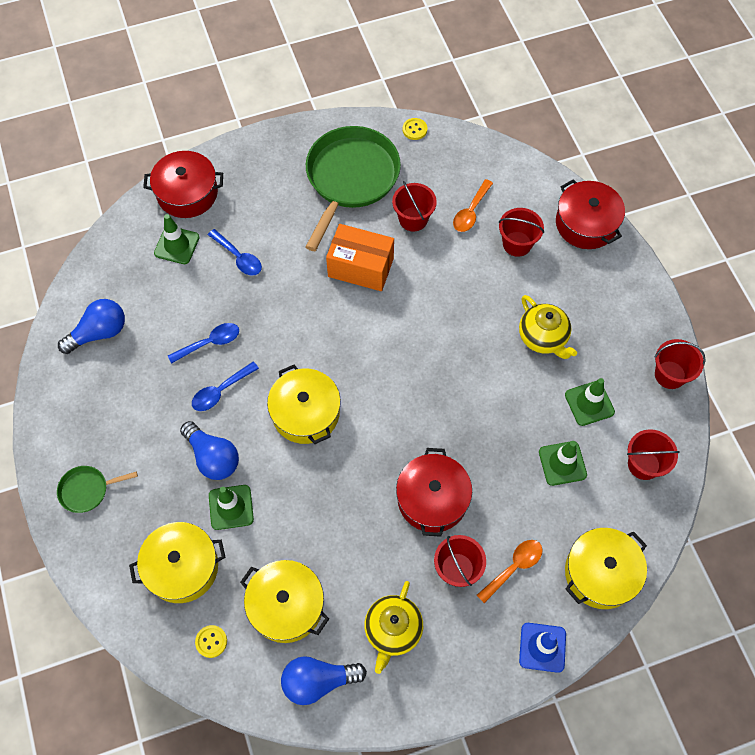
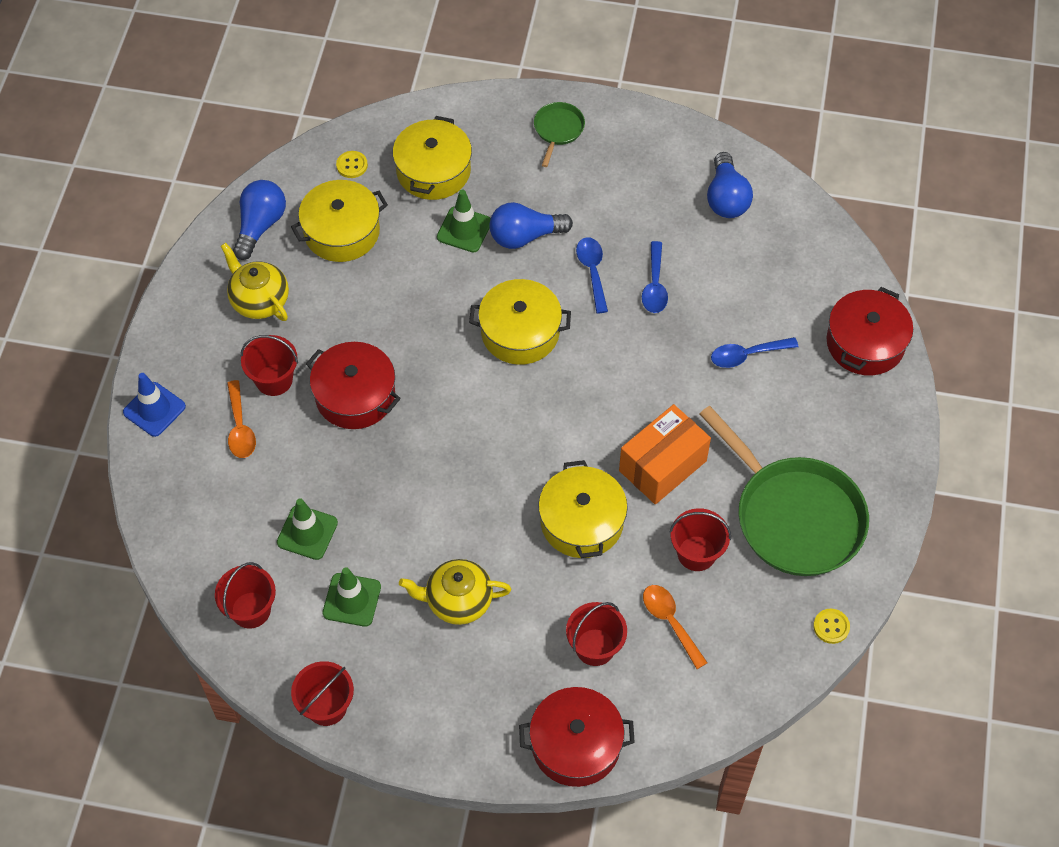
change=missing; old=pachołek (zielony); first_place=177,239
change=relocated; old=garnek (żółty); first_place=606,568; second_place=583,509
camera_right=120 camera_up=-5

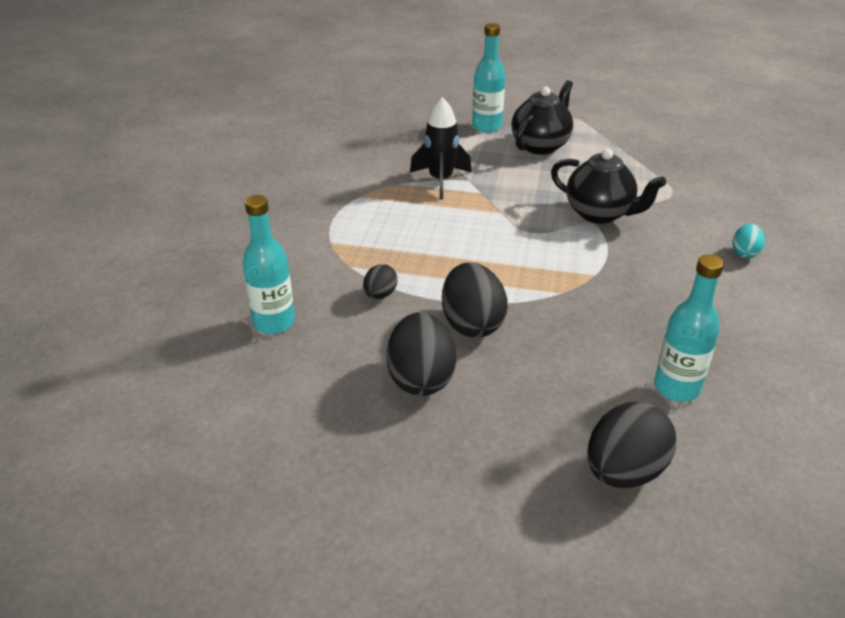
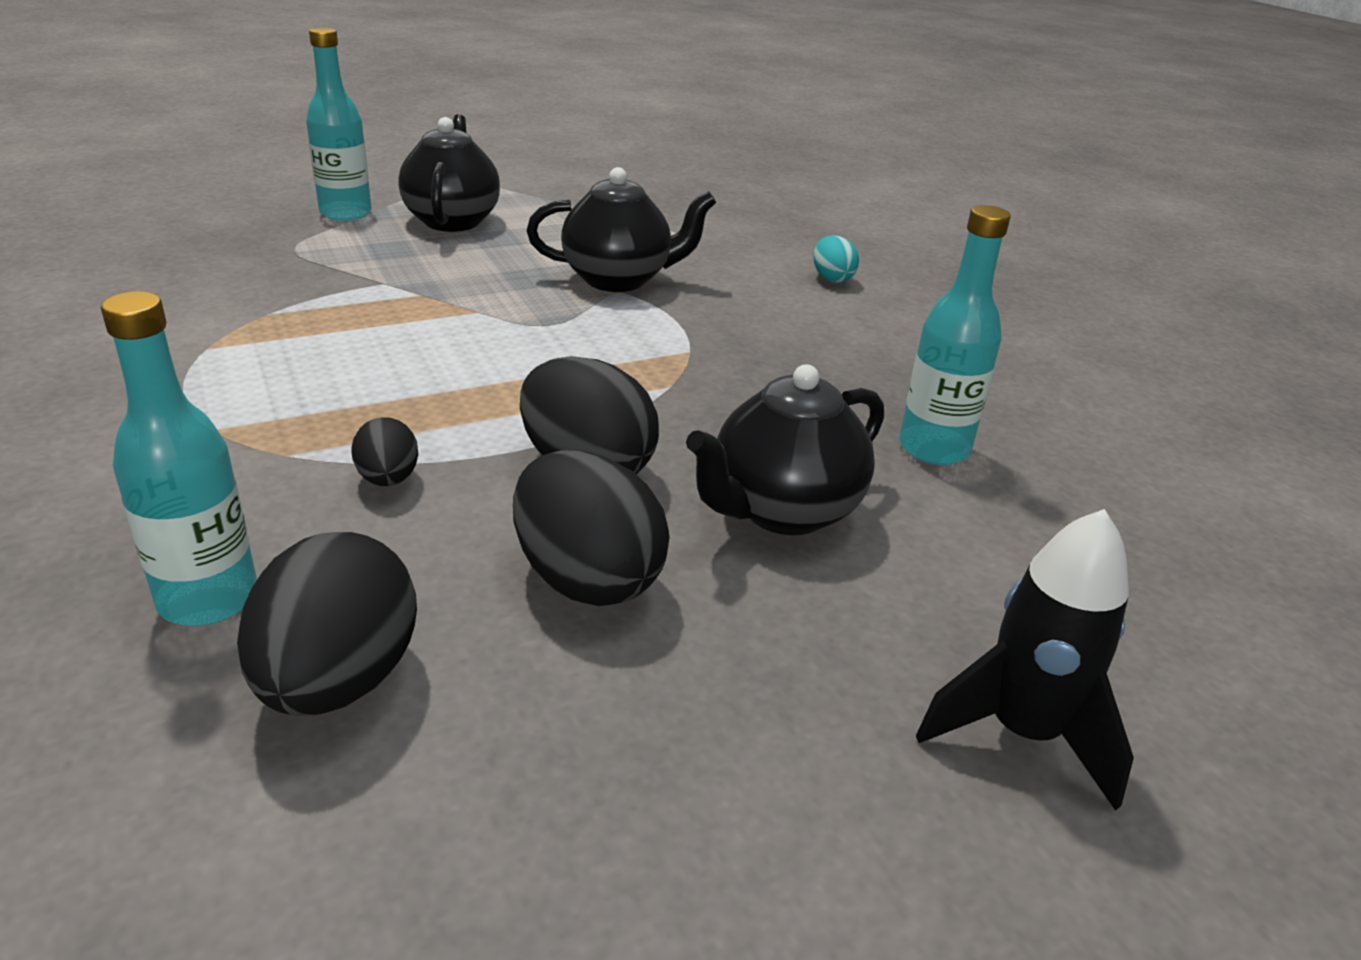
change=appeared; new=imbryk (czarny); second_place=785,449
change=relocated; old=rakieta (czarny); first_place=441,148; second_place=1025,660
change=relocated; old=jajko (czarny); first_place=632,445; second_place=327,624
camera_right=-40 camera_up=-5

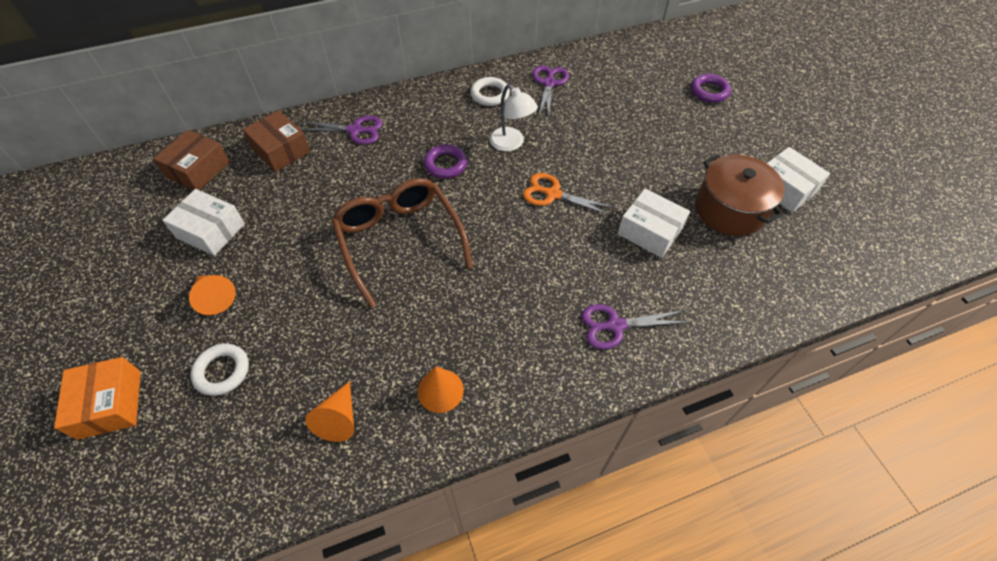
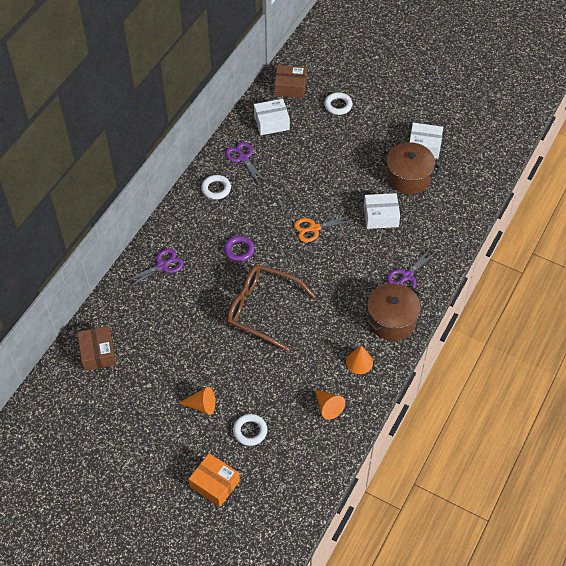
change=missing; old=lampka (biały); first_place=514,117
change=appeared; new=garnek (brązowy); second_place=393,311
change=relocated; old=pudełko (biały); first_place=203,222; second_place=272,117
change=relocated; old=pudełko (brązowy); first_place=277,141; second_place=290,81
change=colour; old=pierścień (fioletowy); new=pierścień (biały); first_place=711,88; second_place=338,103
camera_right=-40 camera_up=0

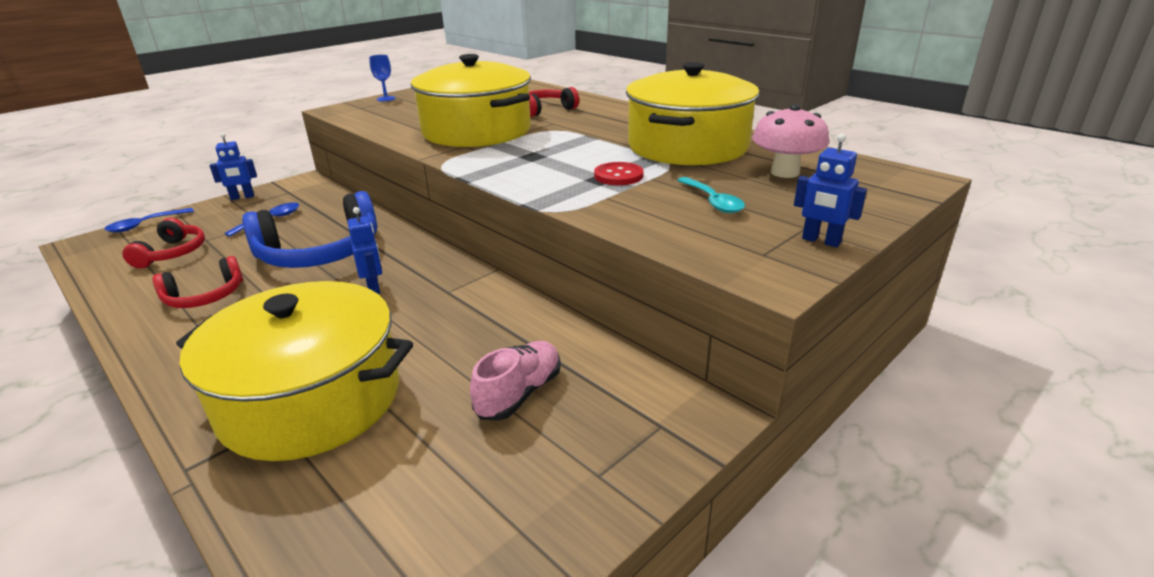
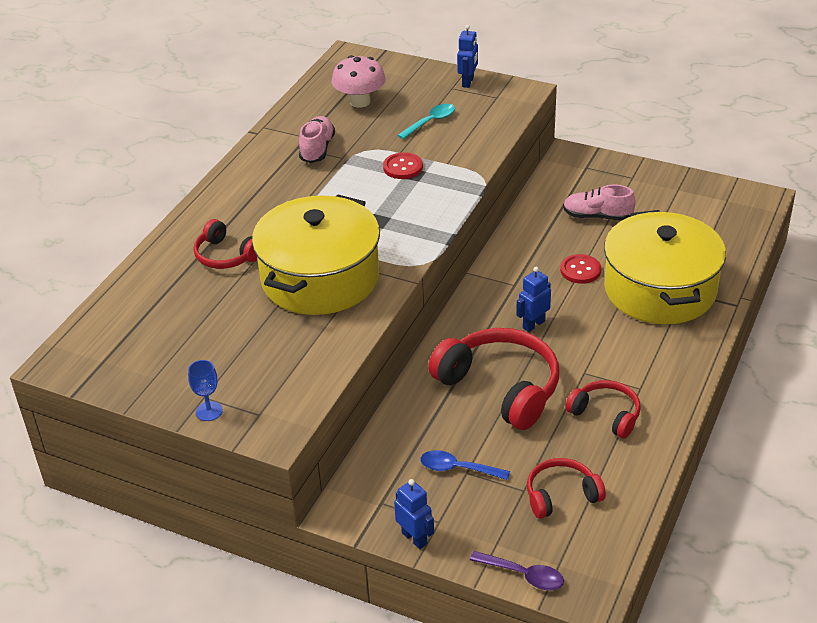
change=appeared; new=guzik (czerwony); second_place=580,269
change=exchanged; old=garnek (żółty); new=but (różowy); first_place=693,113; second_place=317,139
change=colour; old=łyżka (niebieski); new=łyżka (fioletowy); first_place=149,220; second_place=517,570
change=colour; old=słuchawki (niebieski); new=słuchawki (czerwony); first_place=309,229; second_place=493,379
camera_right=-110 camera_up=10

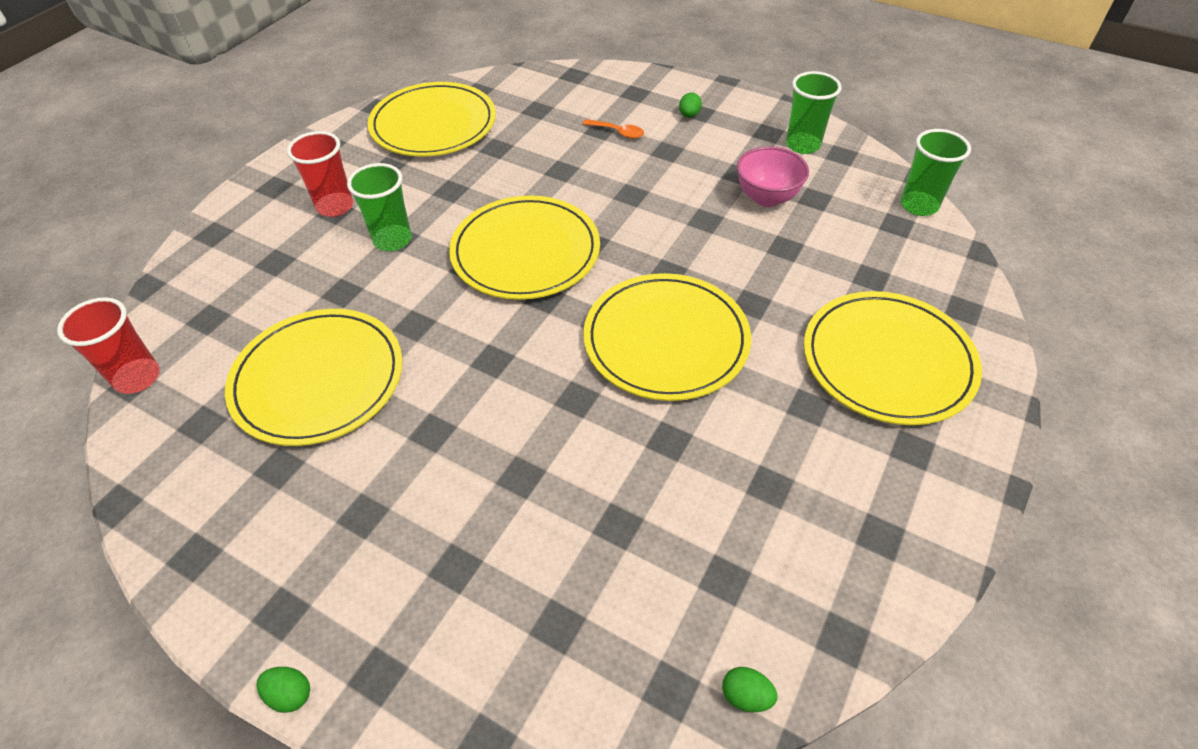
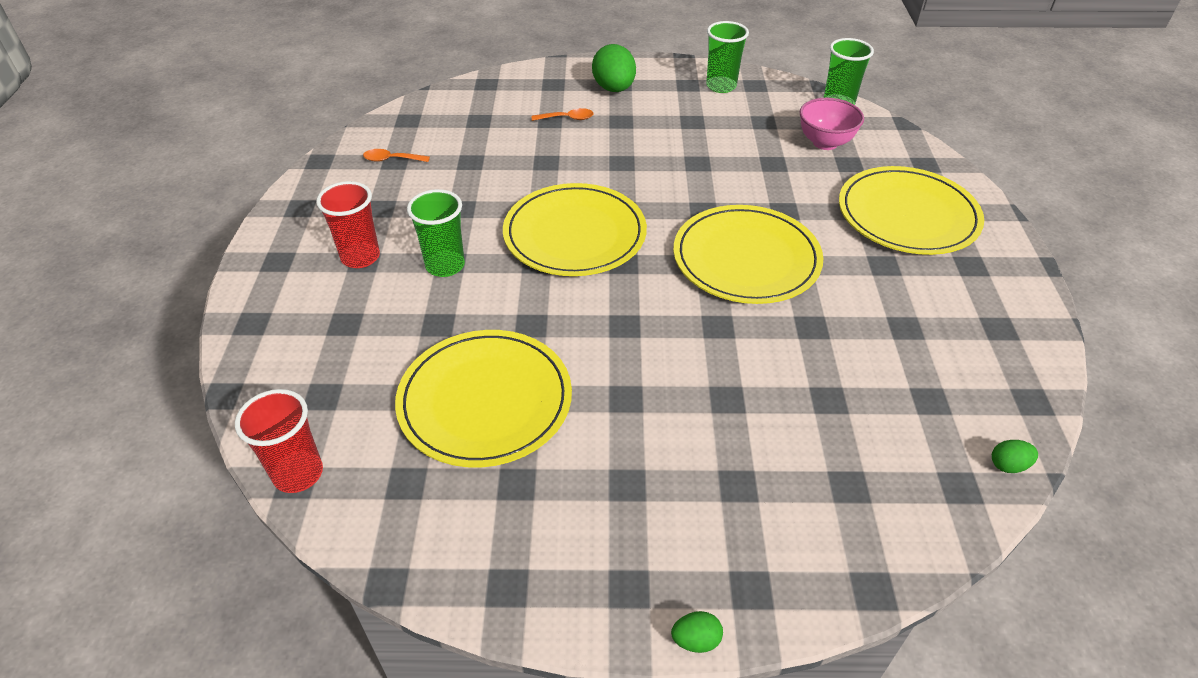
change=relocated; old=miska (różowy); first_place=773,176; second_place=832,124
change=exchanged; old=talerz (żółty); new=łyżka (pomarańczowy); first_place=432,119; second_place=396,155
change=size; old=jajko (zielony); first_place=690,105; second_place=614,68; factor=2.11
camera_right=-30 camera_up=-5

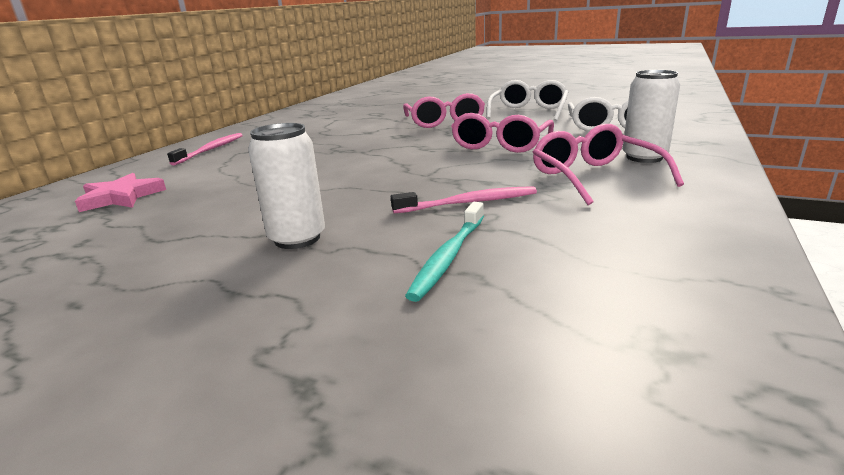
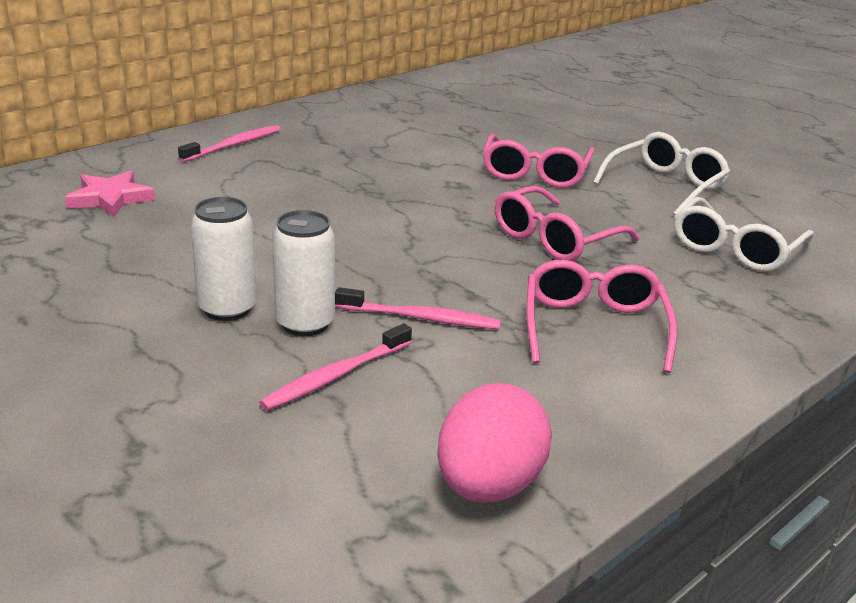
change=appeared; new=jajko (różowy); second_place=494,443
change=relocated; old=puszka (biały); first_place=651,116; second_place=303,273
change=colour; old=szczoteczka do zębów (turkusowy); new=szczoteczka do zębów (różowy); first_place=444,252; second_place=335,367
camera_right=20 camera_up=5

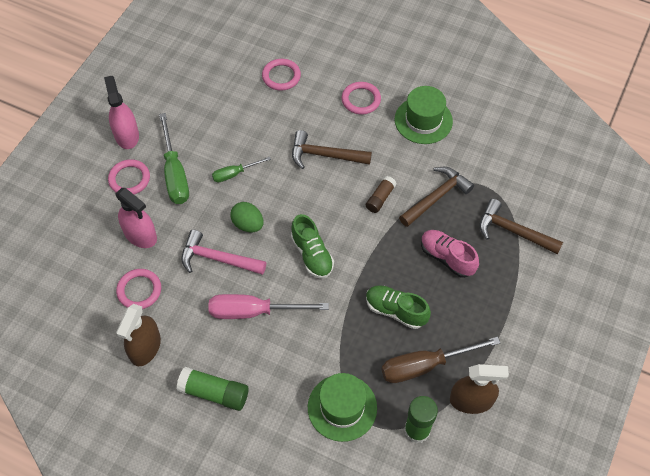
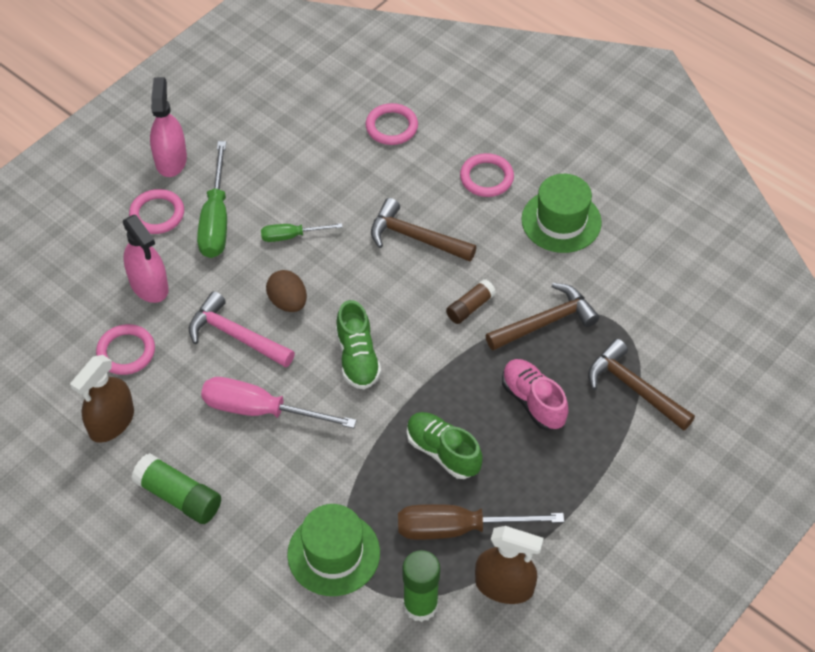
change=colour; old=jajko (zielony); new=jajko (brązowy); first_place=247,217; second_place=286,291
camera_right=15 camera_up=-5

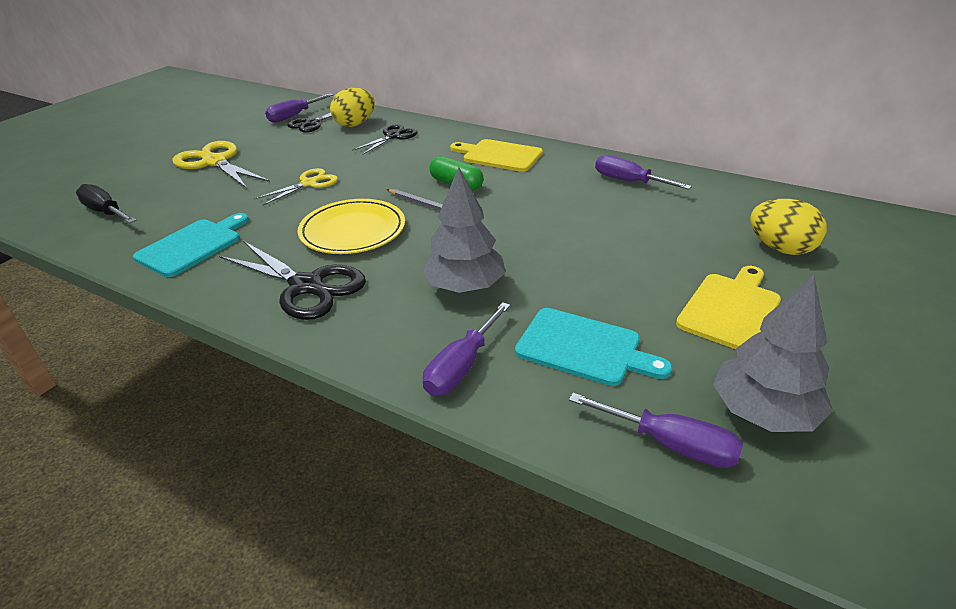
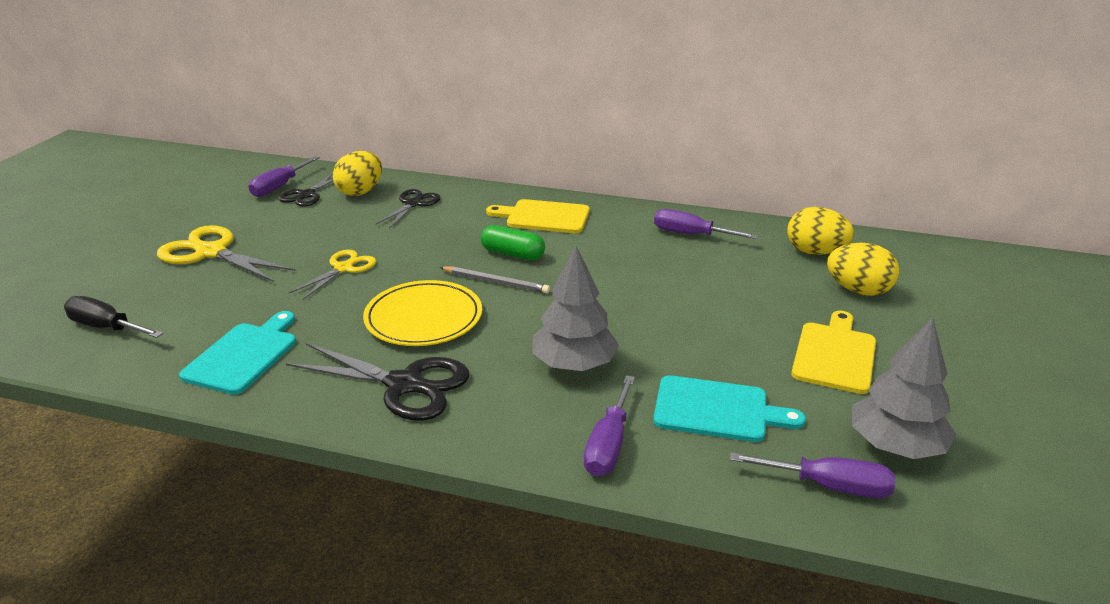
change=appeared; new=jajko (żółty); second_place=820,231
camera_right=-15 camera_up=-5

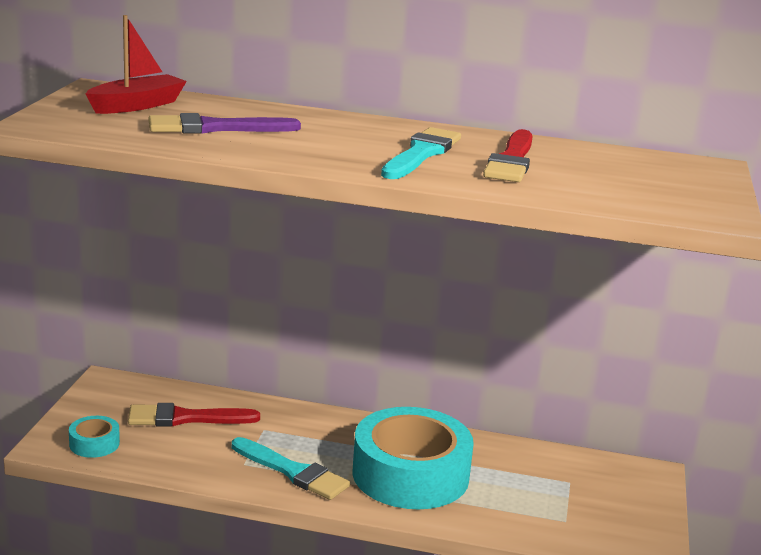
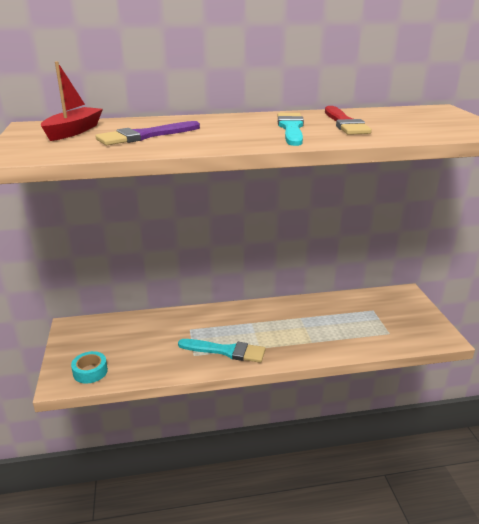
change=missing; old=pędzel (czerwony); first_place=194,414
change=missing; old=taśma klejąca (turkusowy); first_place=413,458
camera_right=-20 camera_up=5

